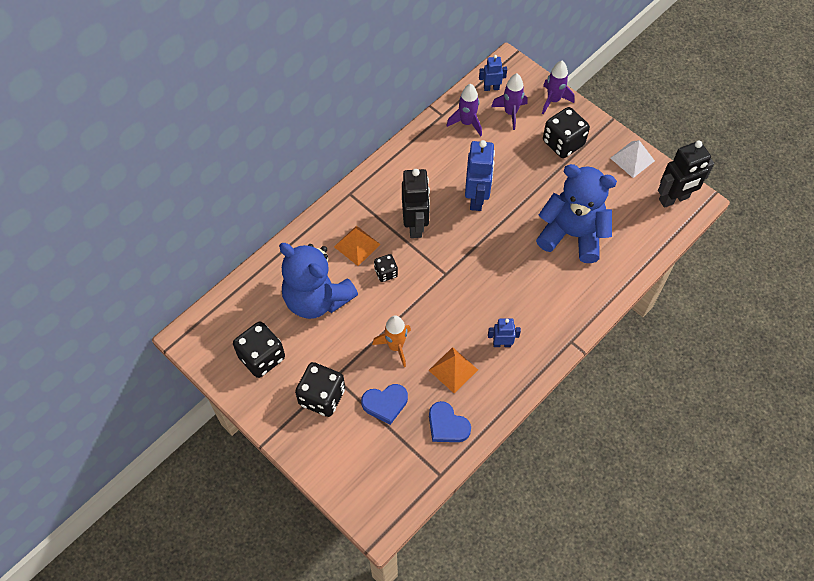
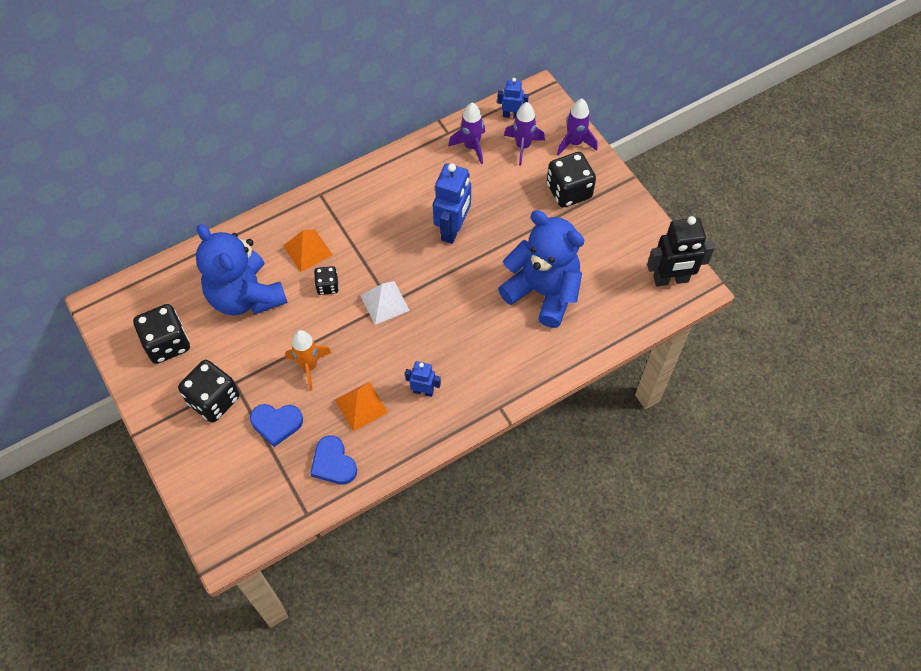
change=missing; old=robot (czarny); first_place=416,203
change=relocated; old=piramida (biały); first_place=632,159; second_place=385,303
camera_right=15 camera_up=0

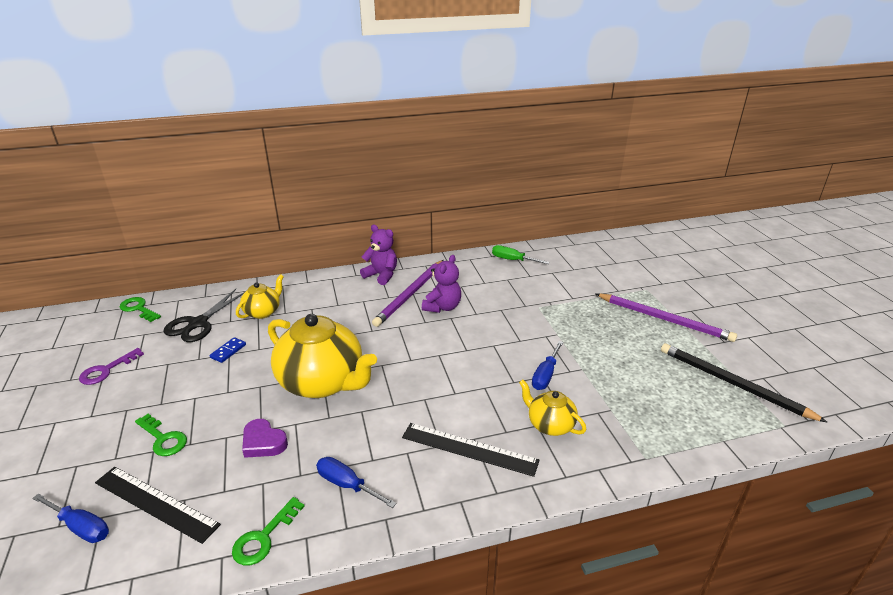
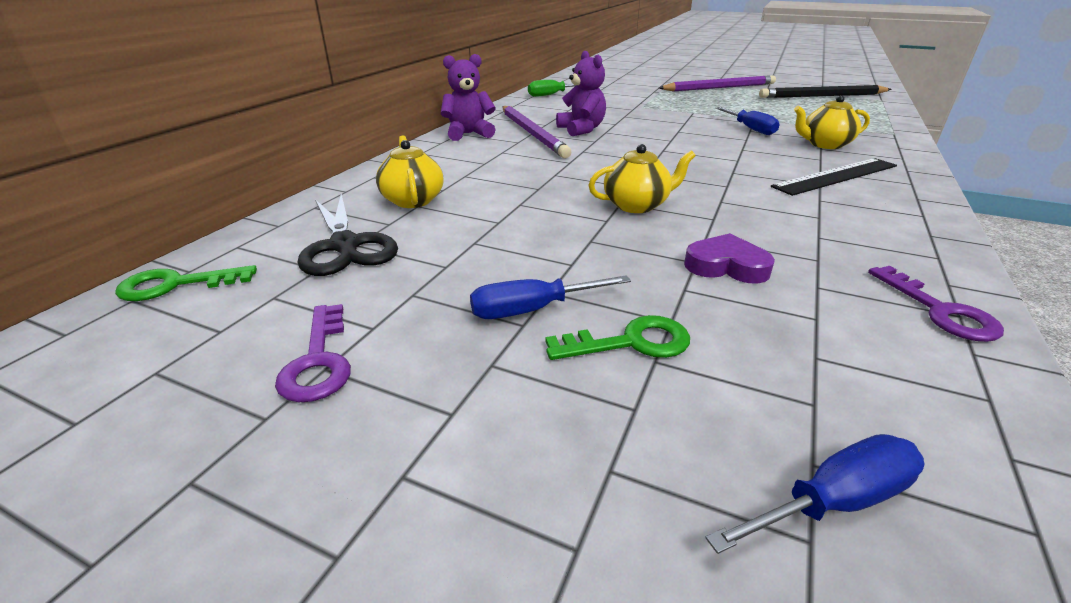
change=missing; old=linijka (czarny); first_place=158,505
change=missing; old=kostka domina (niebieski); first_place=227,350
change=relocated; old=śrubokręt (niebieski); first_place=356,482; second_place=550,297
change=colour; old=klucz (zielony); new=klucz (fioletowy); first_place=268,531; second_place=936,304
change=spun; old=serce (fioletowy); first_place=265,438; second_place=729,258; degrees=-150
change=size; old=imbryk (żółty); first_place=322,356; second_place=642,178; factor=0.5
camera_right=-50 camera_up=0

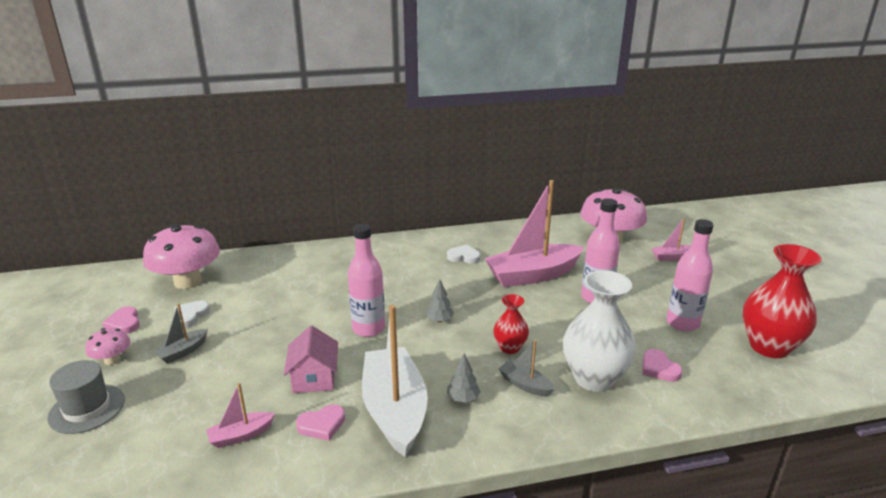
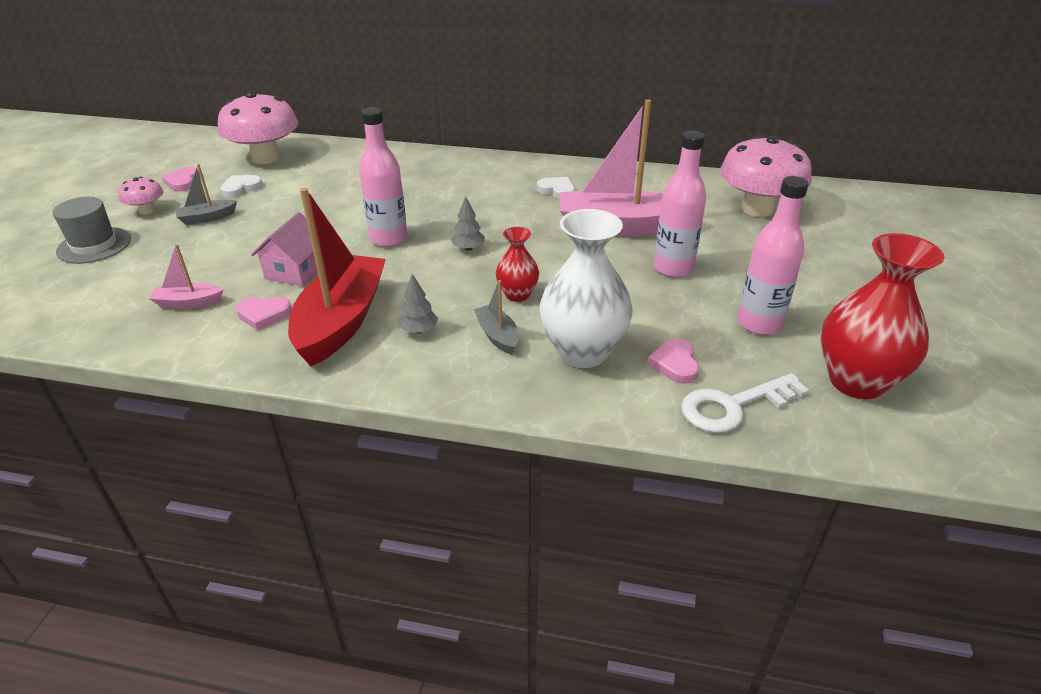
change=missing; old=łódka (różowy); first_place=670,239
change=appeared; new=klucz (biały); second_place=745,403
change=colour; old=łódka (biały); new=łódka (czerwony); first_place=395,381; second_place=337,277
camera_right=25 camera_up=10

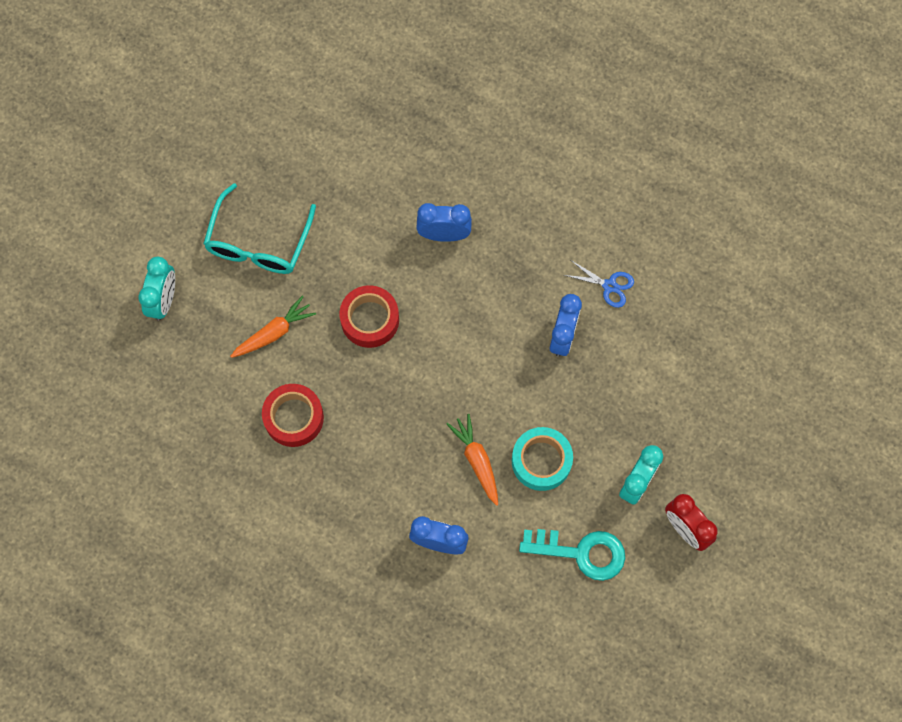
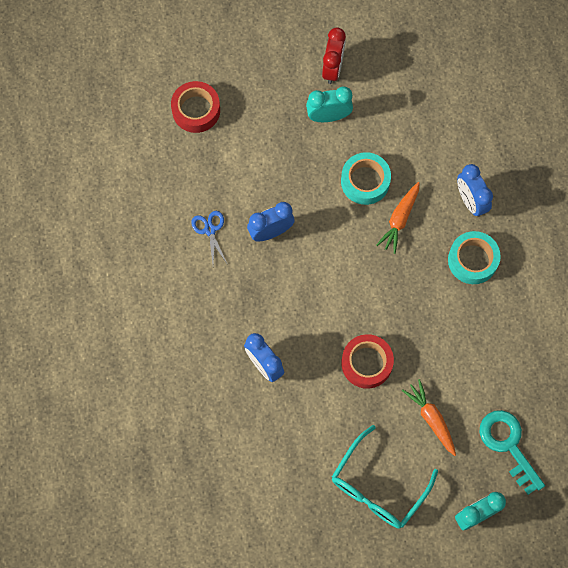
change=appeared; new=taśma klejąca (turkusowy); second_place=474,257
change=relocated; old=taśma klejąca (czerwony); first_place=293,415; second_place=195,107
change=relocated; old=klucz (turkusowy); first_place=572,555; second_place=512,452
change=spun; old=okulary (turkusowy); first_place=259,228; second_place=385,477; degrees=150
change=spun; old=marchewka (pomarańczowy); first_place=273,326; second_place=429,417; degrees=45
camera_right=-130 camera_up=0

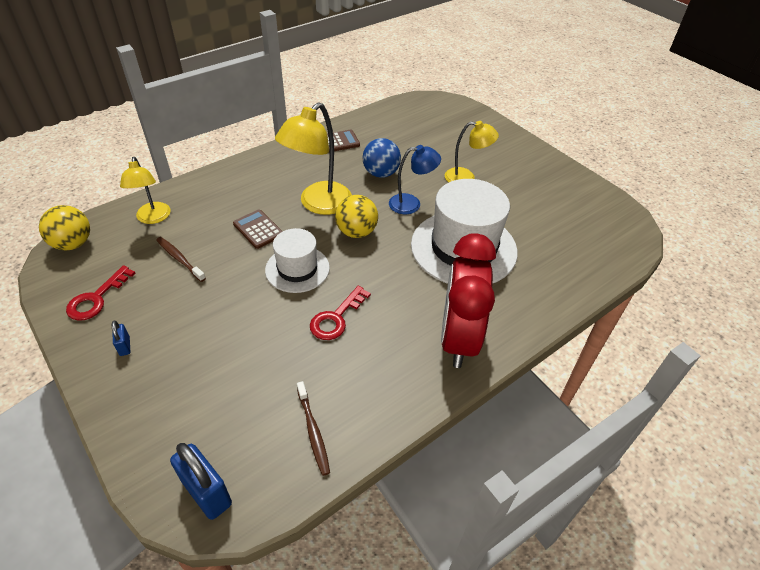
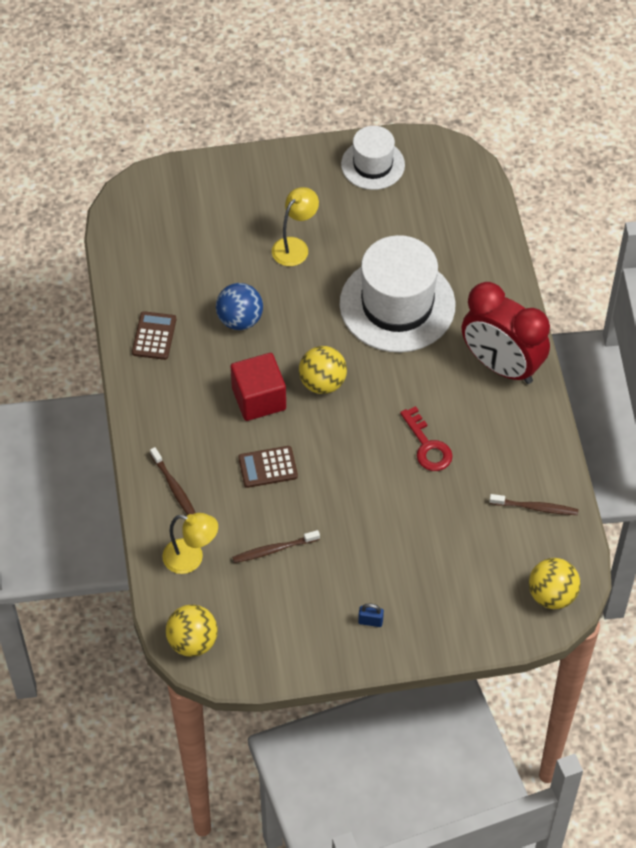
change=missing; old=klucz (czerwony); first_place=101,293
change=missing; old=lampka (niebieski); first_place=415,179
change=appeared; new=szczoteczka do zębów (brązowy); second_place=172,481
change=relocated; old=kapelusz (biały); first_place=297,260; second_place=373,158
change=exchanged; old=kłódka (niebieski); new=piłka (żółty); first_place=201,481; second_place=554,583
change=exchanged; old=lampka (żółty); new=sześcian (czerwony); first_place=313,158; second_place=258,387
camera_right=-60 camera_up=10

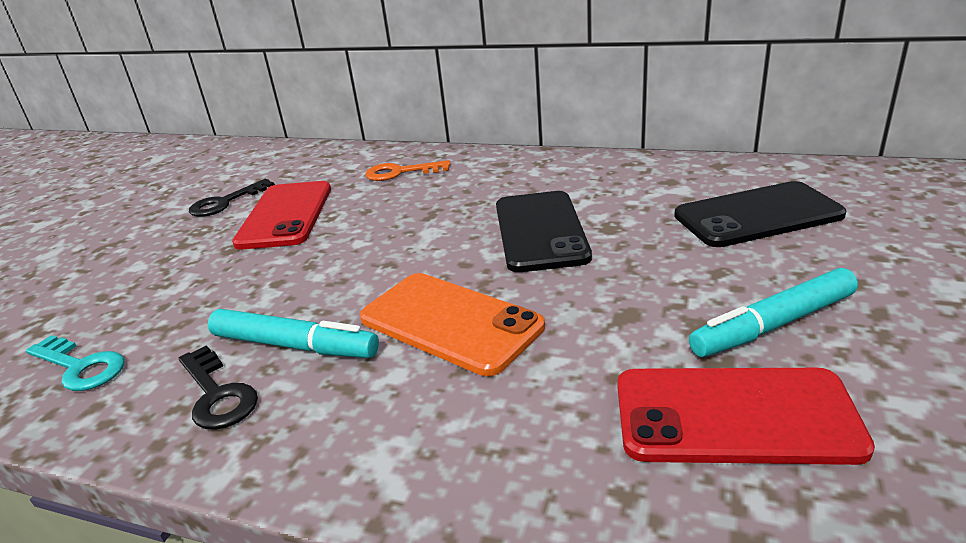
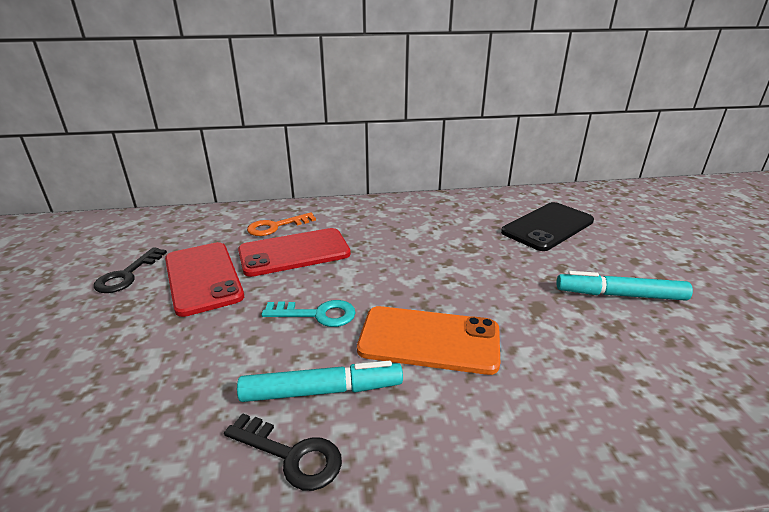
change=missing; old=telefon (czarny); first_place=544,231
change=relocated; old=klucz (turkusowy); first_place=75,363; second_place=308,313
change=relocated; old=telefon (czerwony); first_place=746,416; second_place=294,252
change=spun; old=flamaster (turkusowy); first_place=773,312; second_place=624,286; degrees=60
camera_right=-30 camera_up=0

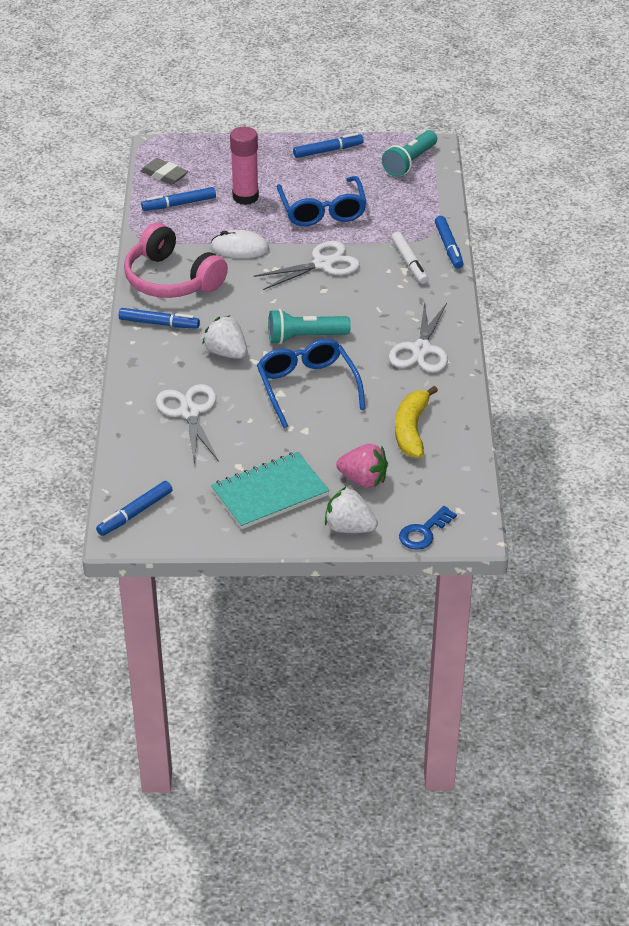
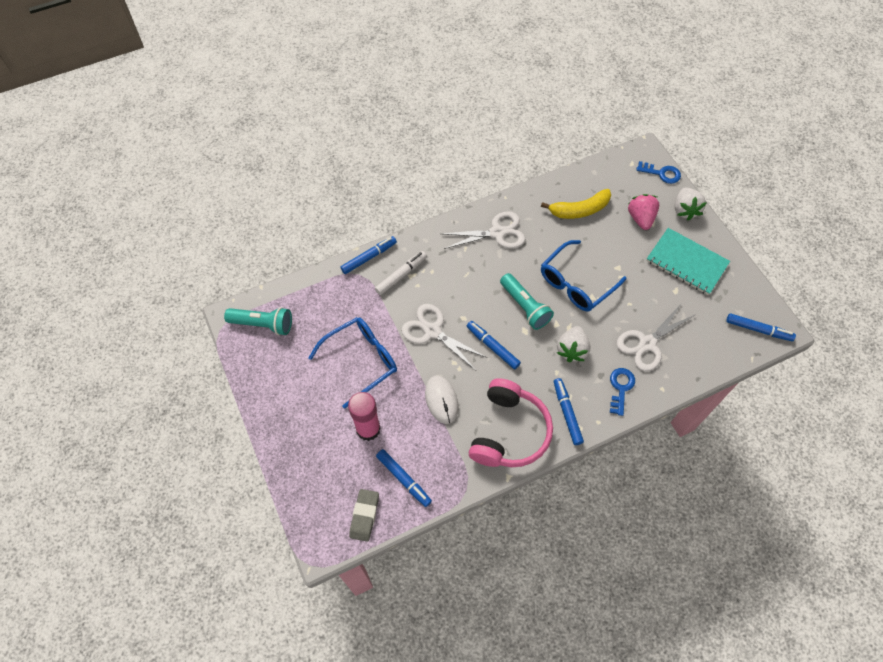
change=appeared; new=klucz (niebieski); second_place=622,392
change=relocated; old=flamaster (niebieski); first_place=328,145; second_place=494,345
camera_right=-115 camera_up=20

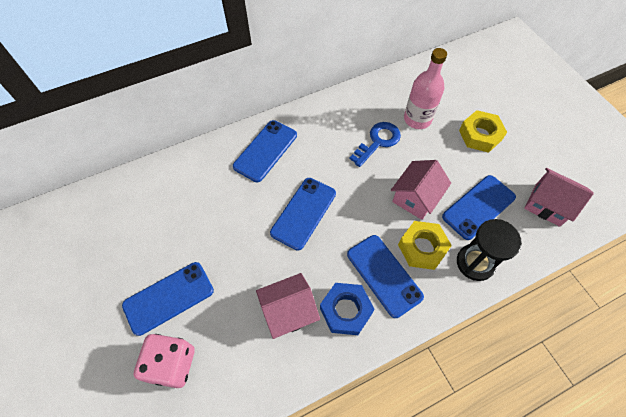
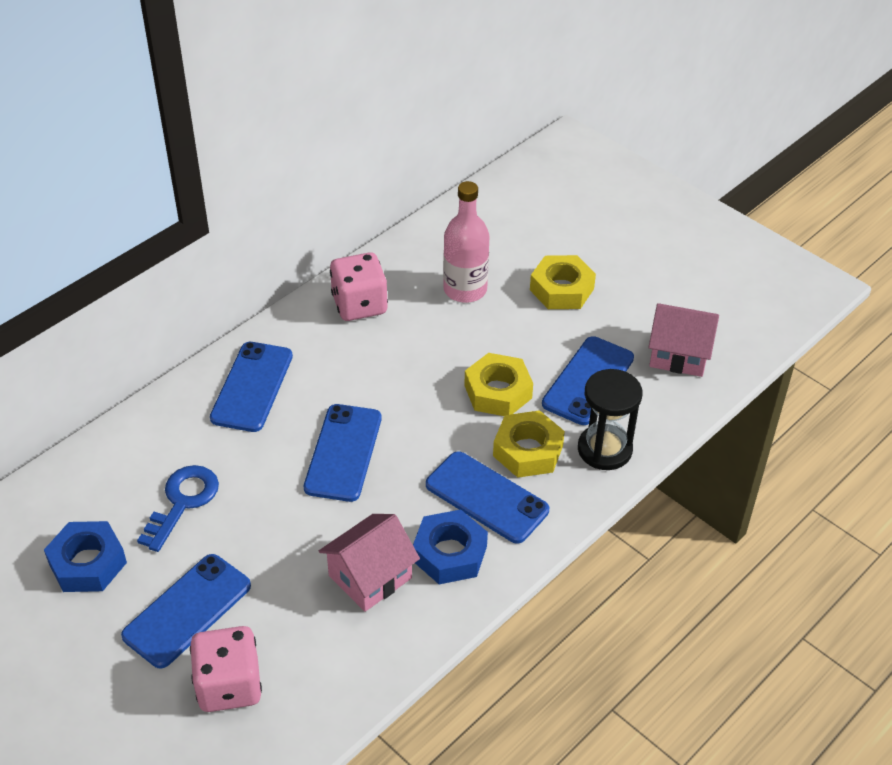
change=appeared; new=nakrętka (niebieski); second_place=85,556
change=appeared; new=kostka do gry (różowy); second_place=359,287
change=relocated; old=klucz (niebieski); first_place=375,144; second_place=178,508
change=exchanged; old=domek (różowy); new=nakrętka (żółty); first_place=421,190; second_place=498,384
camera_right=-20 camera_up=-15

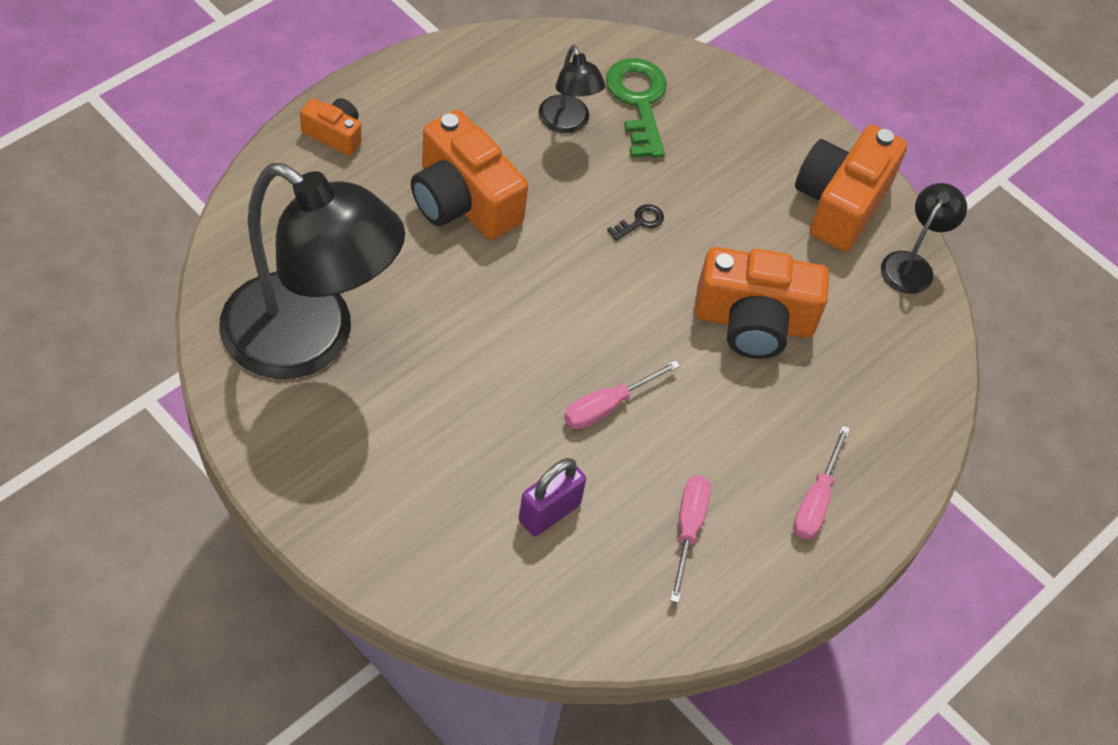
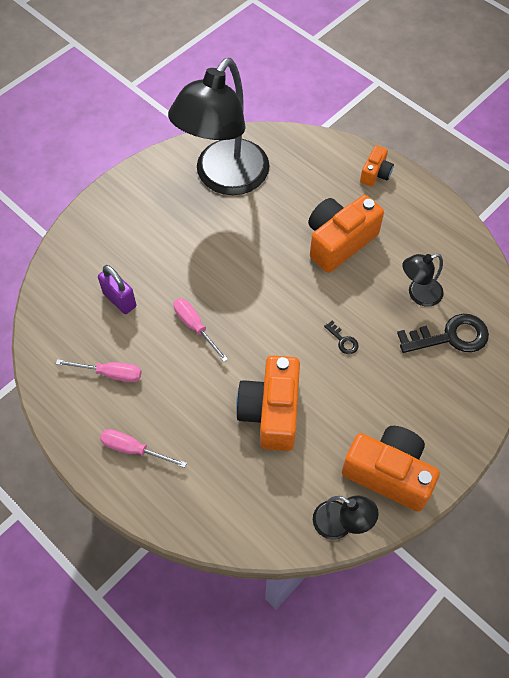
change=colour; old=klucz (zielony); new=klucz (czarny); first_place=636,108; second_place=443,333
camera_right=95 camera_up=5

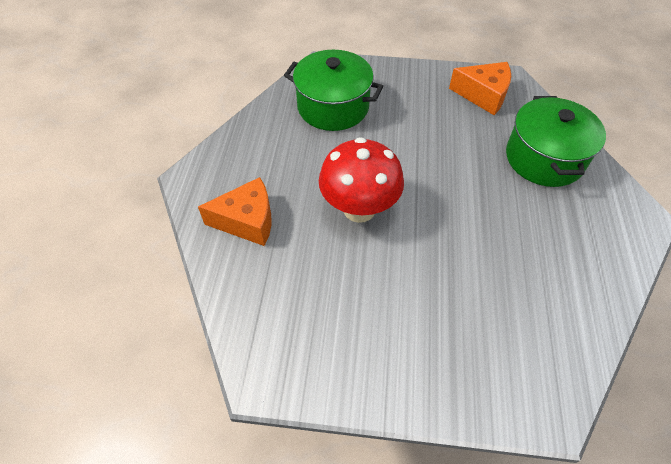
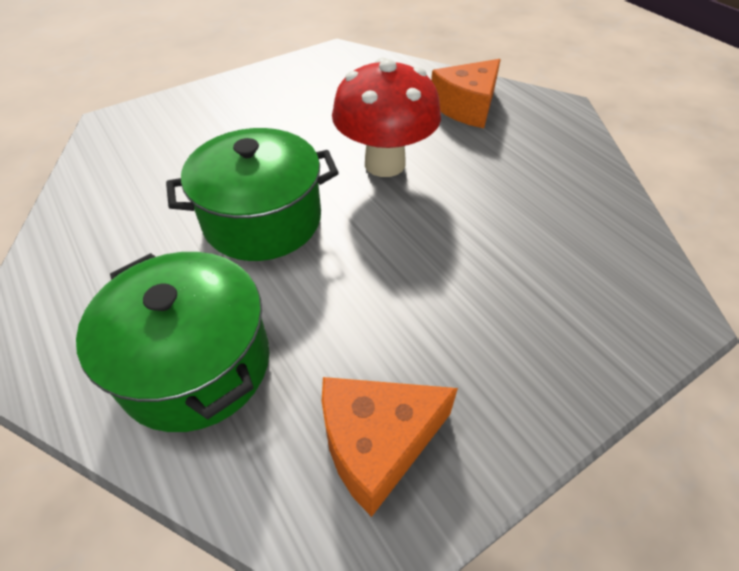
change=relocated; old=garnek (zielony); first_place=333,90; second_place=252,194
camera_right=140 camera_up=-5

